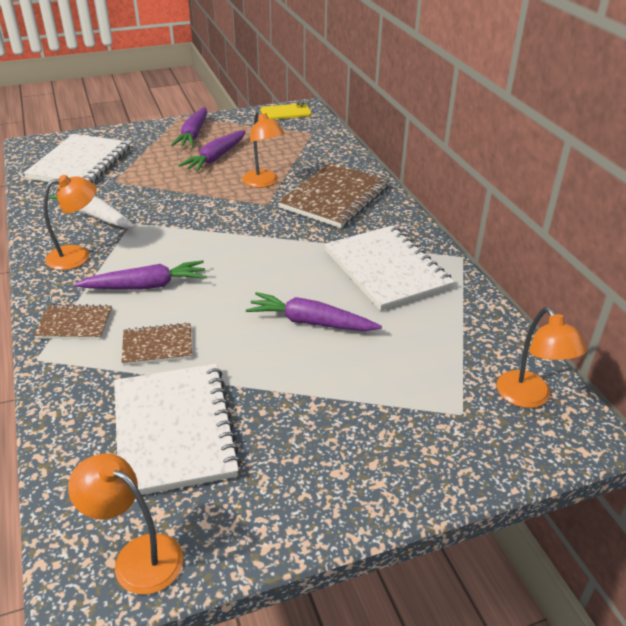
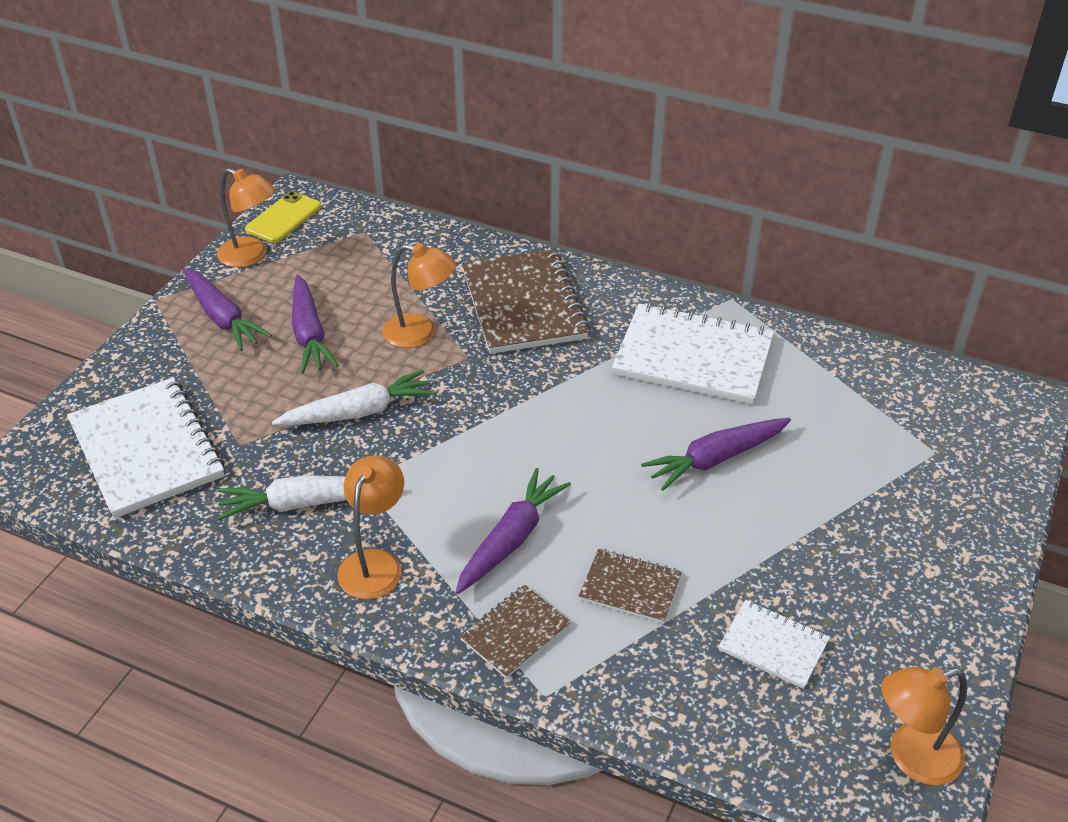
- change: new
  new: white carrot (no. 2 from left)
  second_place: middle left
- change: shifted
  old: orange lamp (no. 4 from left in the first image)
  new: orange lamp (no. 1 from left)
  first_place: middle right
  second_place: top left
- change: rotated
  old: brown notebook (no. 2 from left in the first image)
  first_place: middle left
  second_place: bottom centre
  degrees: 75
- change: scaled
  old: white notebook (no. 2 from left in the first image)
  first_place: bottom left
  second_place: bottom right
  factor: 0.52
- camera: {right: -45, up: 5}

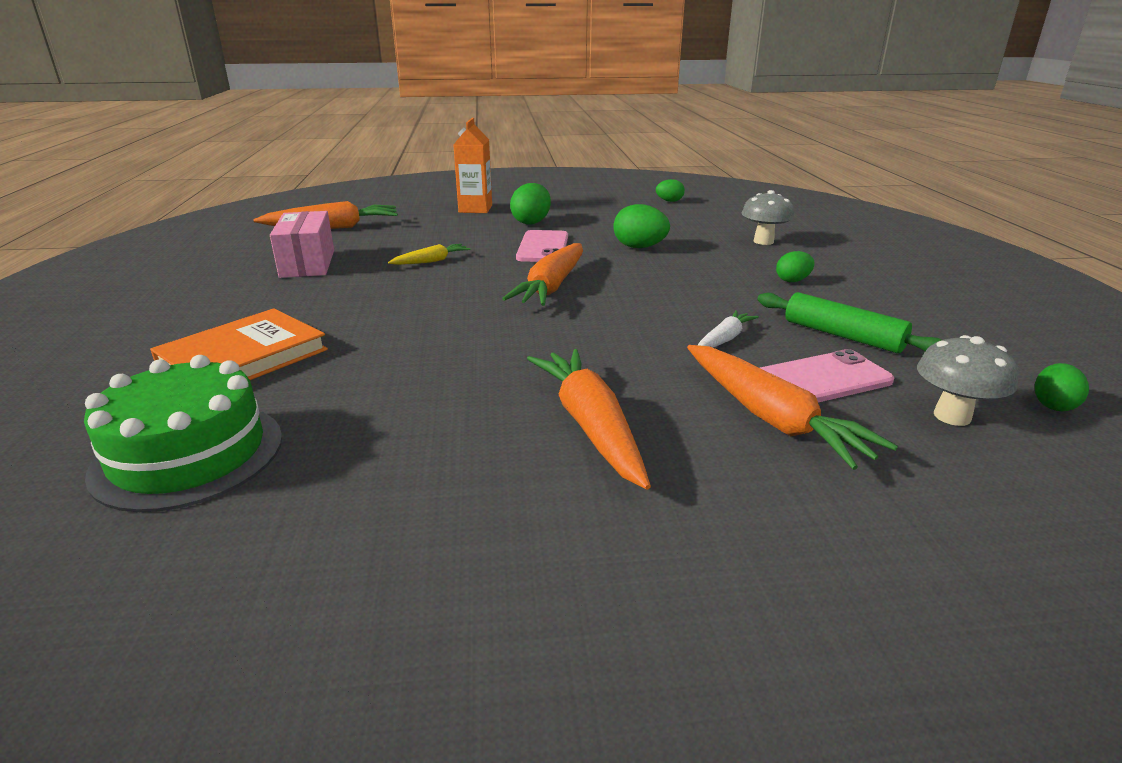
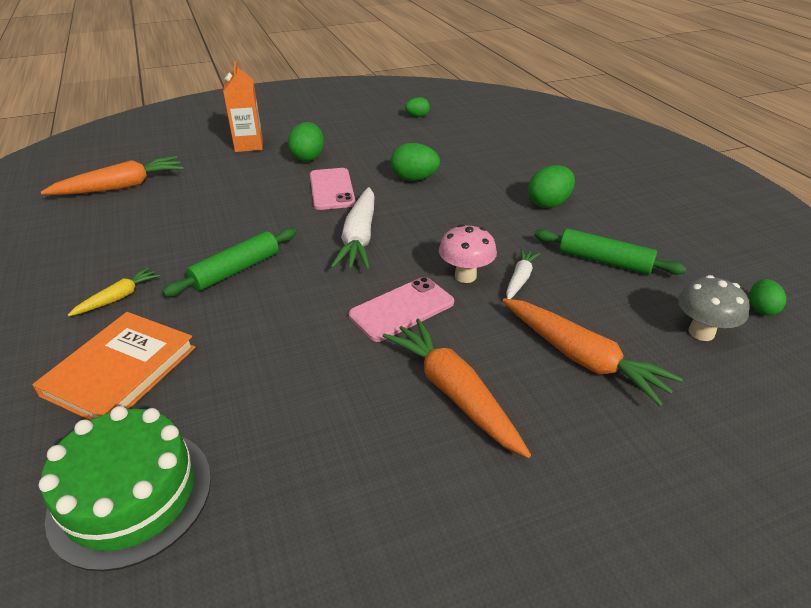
- change: gone
  old: pink box
  first_place: top left
- change: gone
  old: grey mushroom (no. 1 from left)
  first_place: top right
- change: new
  new: green rolling pin (no. 1 from left)
  second_place: middle left
- change: new
  new: pink mushroom
  second_place: centre
- change: shifted
  old: yellow carrot
  first_place: top centre
  second_place: middle left
- change: shifted
  old: pink phone (no. 2 from left)
  first_place: middle right
  second_place: centre
- change: repainted
  old: orange carrot (no. 2 from left)
  new: white carrot (no. 1 from left)
  first_place: centre
  second_place: centre
- change: scaled
  old: green egg (no. 4 from left)
  first_place: middle right
  second_place: top right
  factor: 1.61
- camera: {right: -15, up: 10}

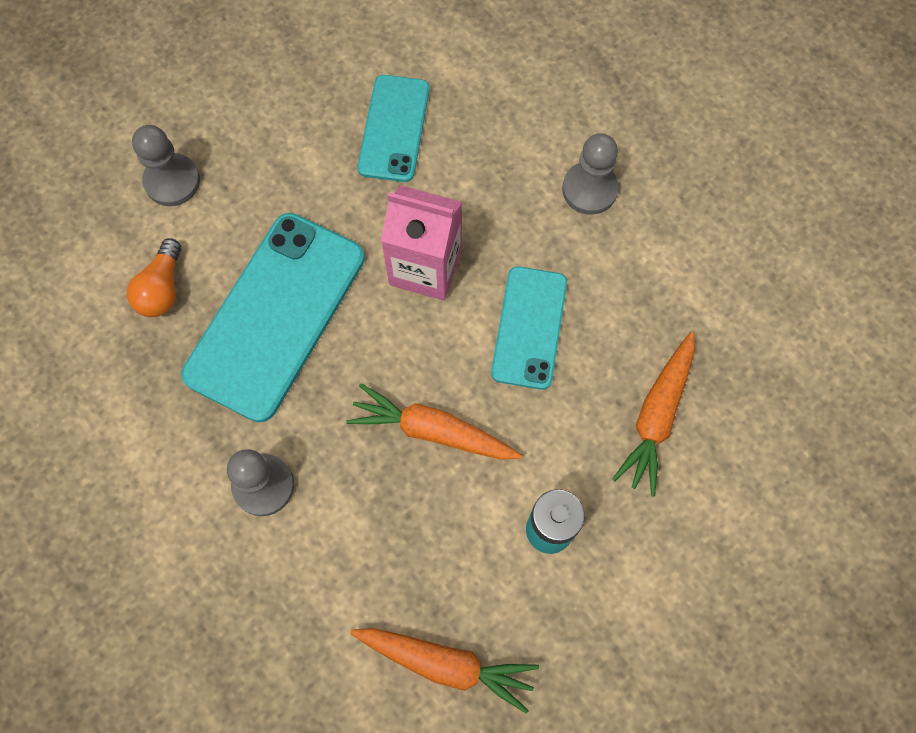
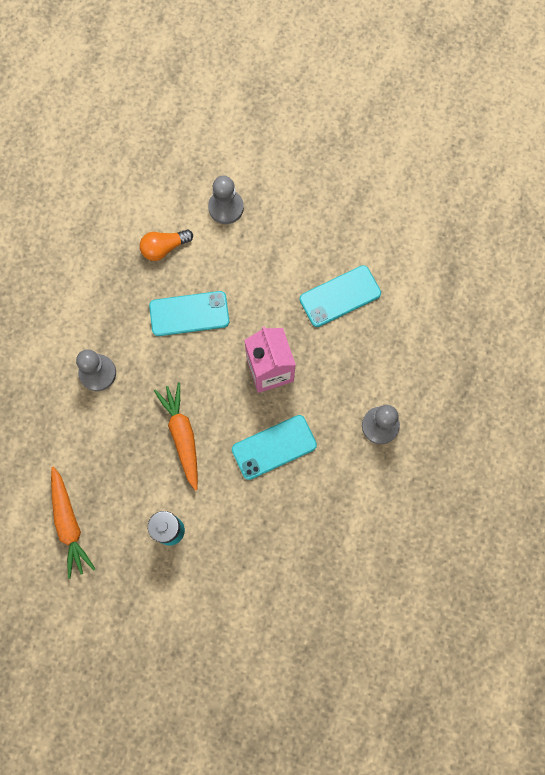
- change: gone
  old: orange carrot (no. 3 from left)
  first_place: middle right
- change: scaled
  old: turquoise phone (no. 1 from left)
  first_place: middle left
  second_place: centre
  factor: 0.59
- camera: {right: 55, up: 5}

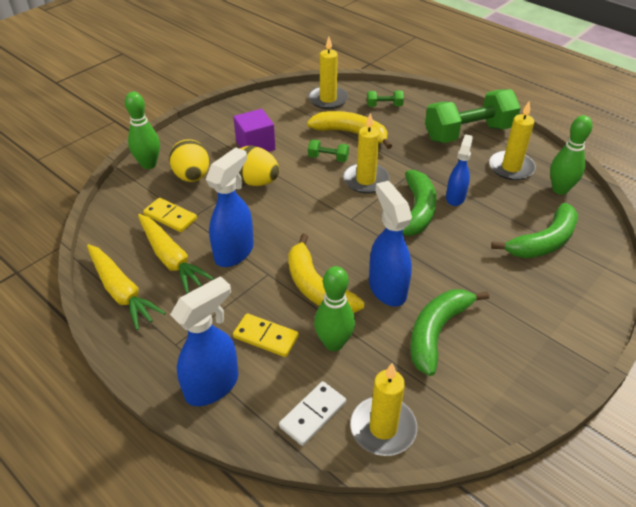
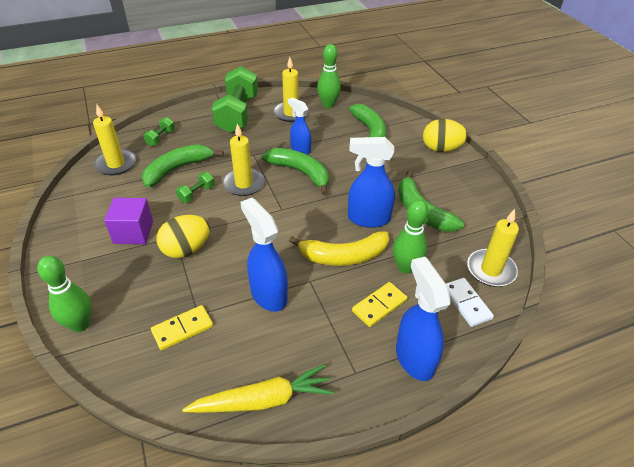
- change: gone
  old: yellow carrot (no. 2 from left)
  first_place: middle left
- change: shifted
  old: yellow egg (no. 1 from left in the first image)
  new: yellow egg (no. 2 from left)
  first_place: top left
  second_place: top right
- change: repainted
  old: yellow banana (no. 2 from left)
  new: green banana (no. 1 from left)
  first_place: top centre
  second_place: middle left
- camera: {right: -65, up: 0}

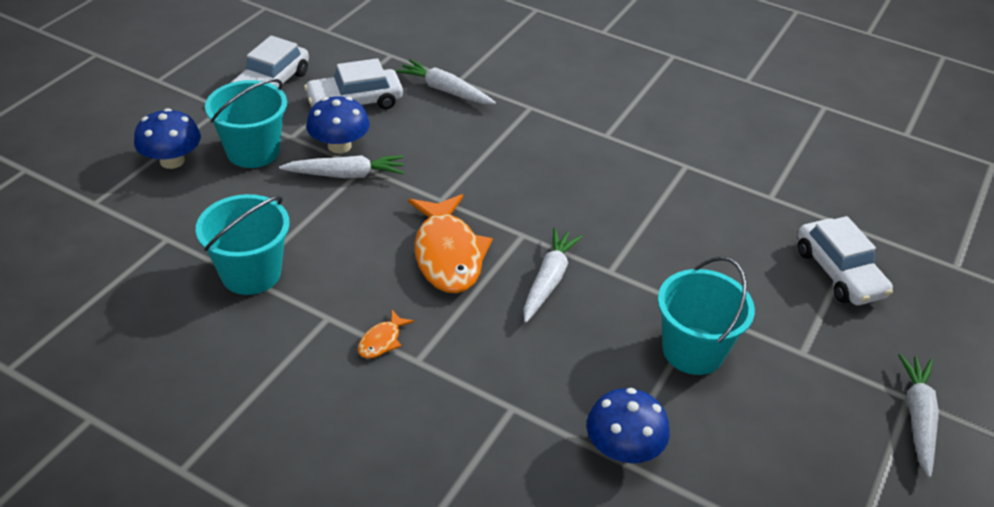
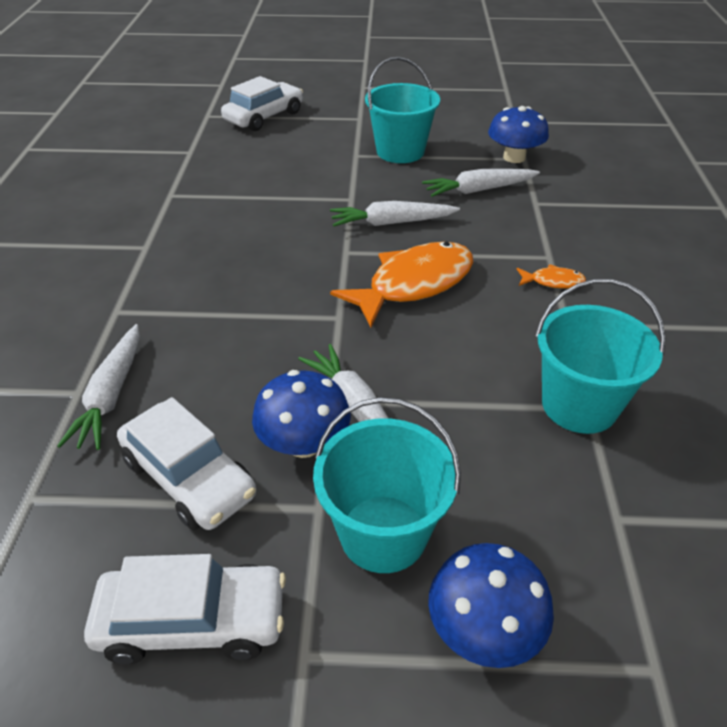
- change: shifted
  old: white carrot (no. 4 from left)
  first_place: bottom right
  second_place: top centre
- camera: {right: -115, up: 0}

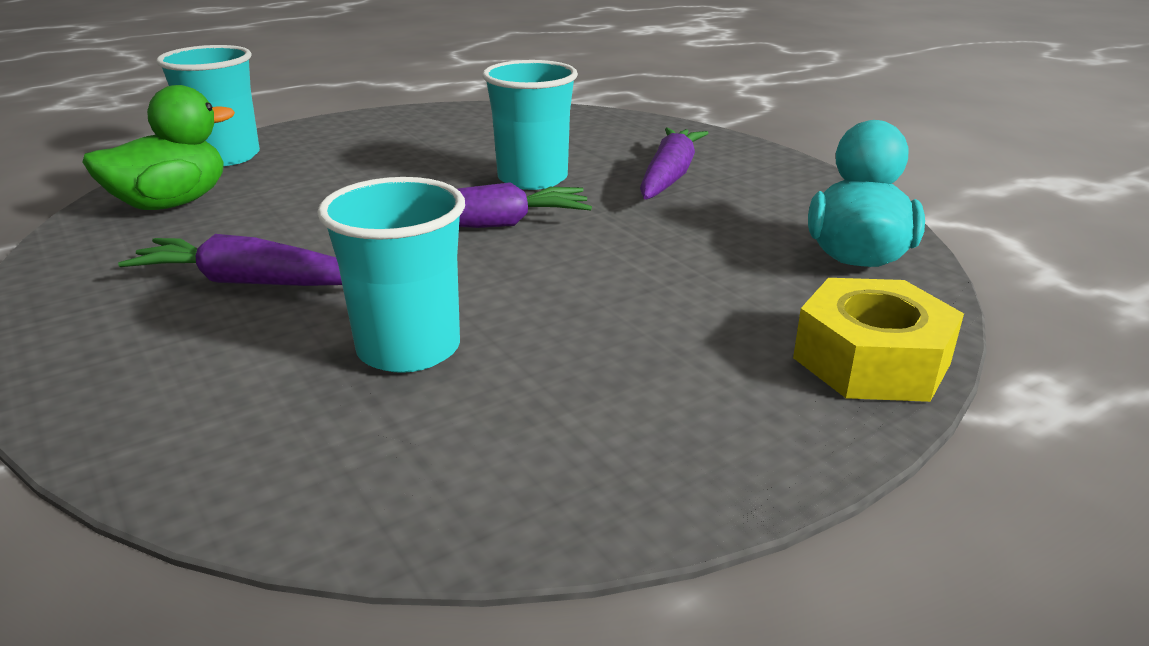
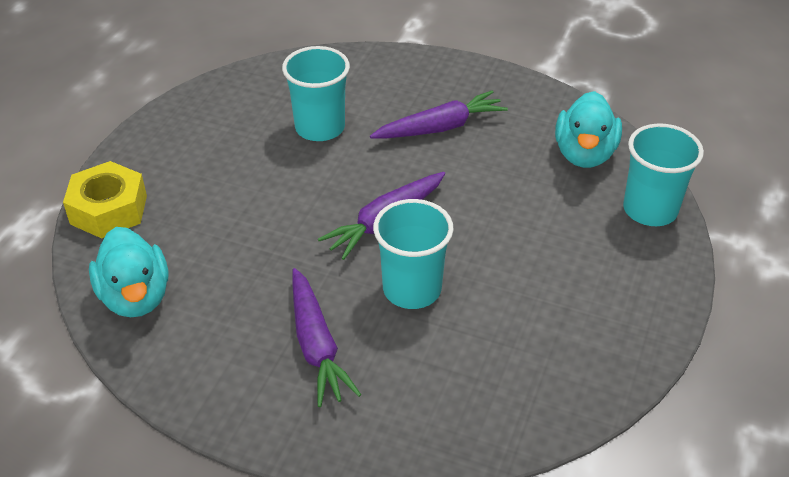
- change: repainted
  old: green duck
  new: turquoise duck (no. 2 from left)
  first_place: top left
  second_place: top right
- camera: {right: 145, up: 15}

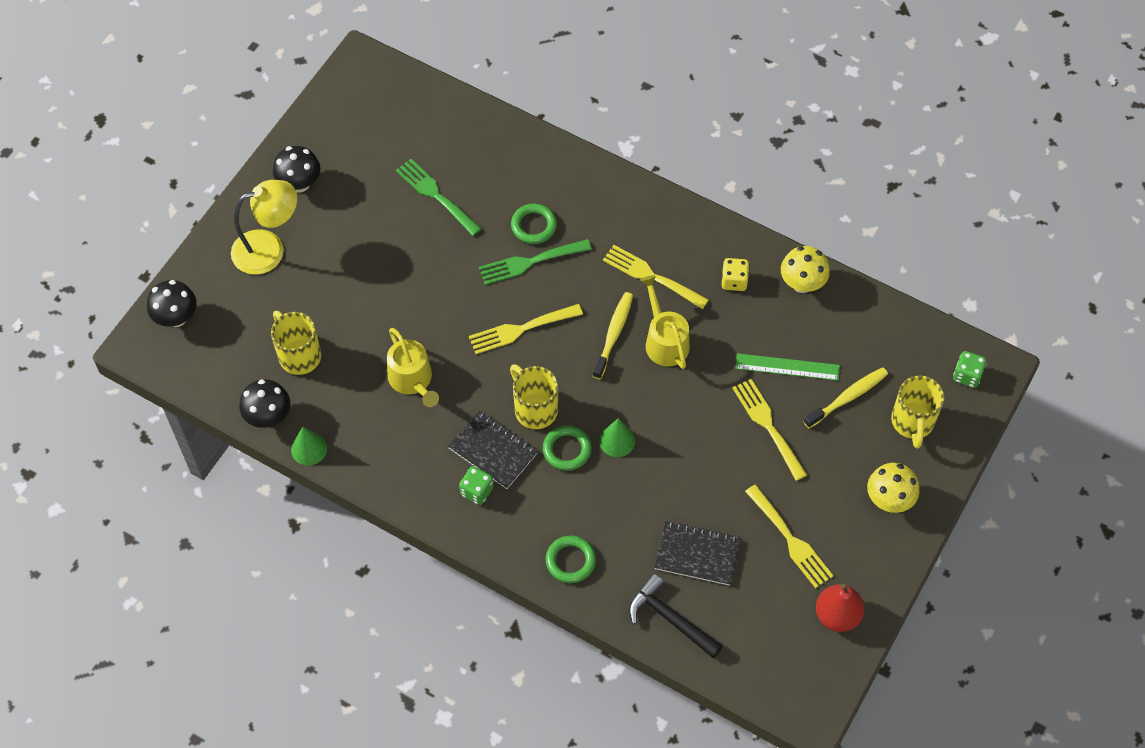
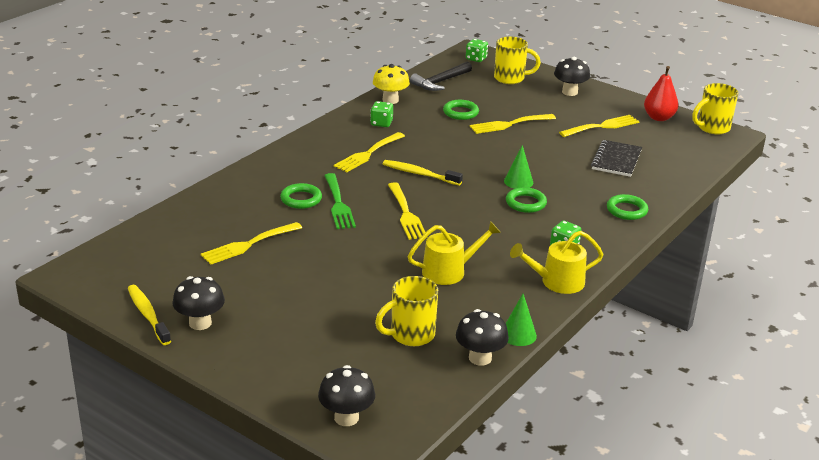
- change: gone
  old: yellow lamp
  first_place: top left
- change: gone
  old: black notebook (no. 1 from left)
  first_place: centre
- change: shifted
  old: yellow mug (no. 2 from left in the first image)
  new: yellow mug (no. 3 from left)
  first_place: centre
  second_place: top right
- change: shifted
  old: black hammer
  first_place: bottom centre
  second_place: top centre
- change: shifted
  old: yellow watering can (no. 2 from left)
  first_place: centre
  second_place: middle right
- change: shifted
  old: yellow toothbrush (no. 2 from left in the first image)
  new: yellow toothbrush (no. 1 from left)
  first_place: middle right
  second_place: bottom left
- change: swapped
  old: green ruler
  new: green ring (no. 2 from left)
  first_place: middle right
  second_place: top centre
- change: repainted
  old: green fork (no. 1 from left)
  new: yellow fork (no. 1 from left)
  first_place: top centre
  second_place: middle left
- change: repainted
  old: yellow dice
  new: green dice (no. 1 from left)
  first_place: centre
  second_place: top centre
- change: repainted
  old: yellow mushroom (no. 2 from left)
  new: black mushroom (no. 4 from left)
  first_place: middle right
  second_place: top right
- camera: {right: -85, up: -30}

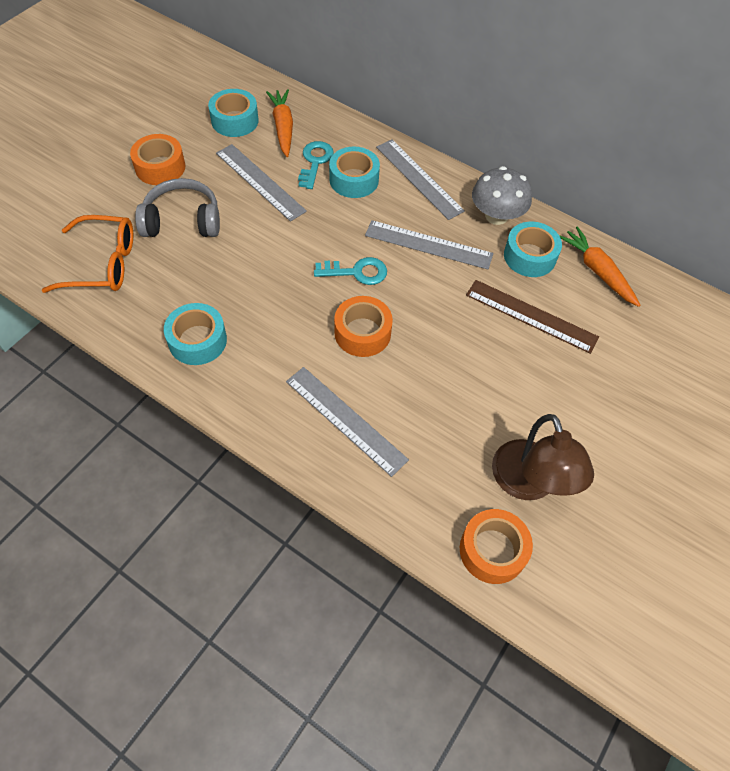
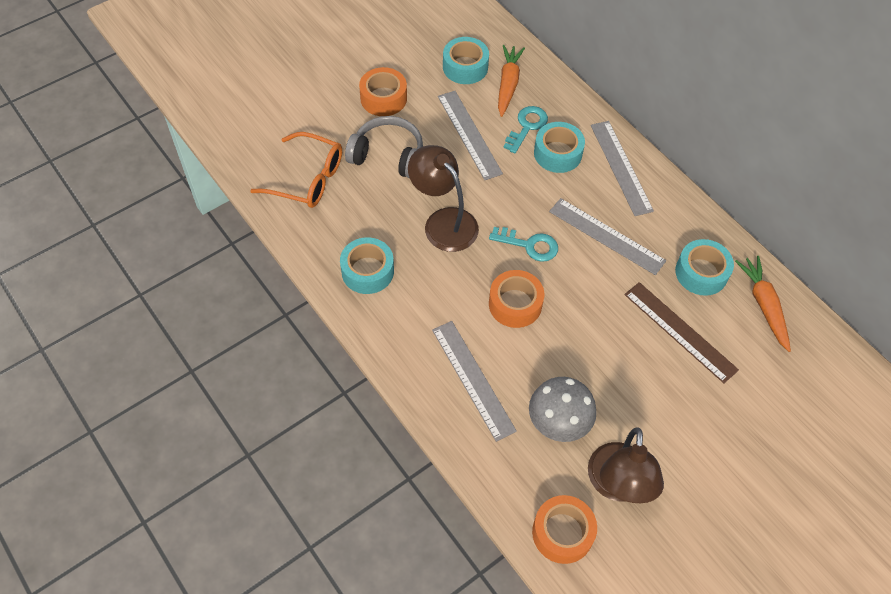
- change: new
  new: brown lamp (no. 1 from left)
  second_place: centre
- change: shifted
  old: grey mushroom
  first_place: top right
  second_place: bottom centre
- camera: {right: 20, up: 0}

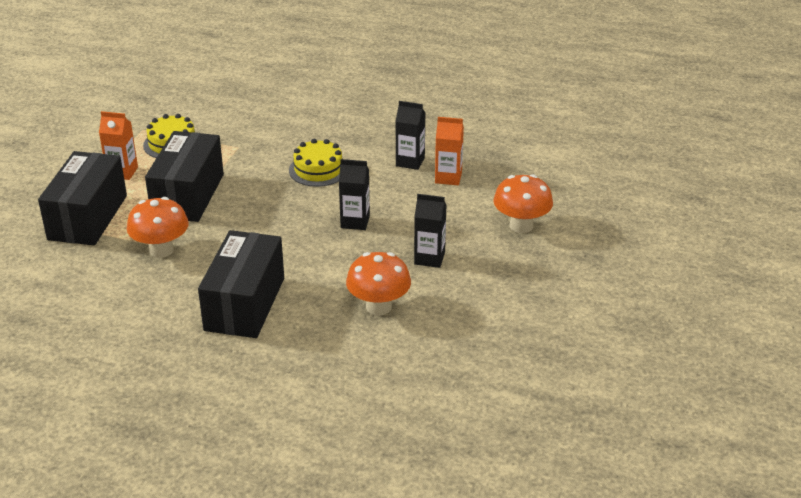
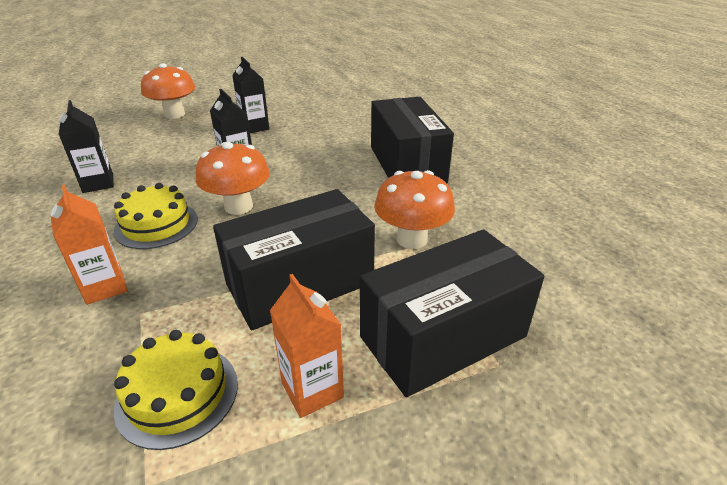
- change: shifted
  old: orange mushroom (no. 2 from left)
  first_place: centre
  second_place: middle left
- change: shifted
  old: orange carton (no. 2 from left in the first image)
  new: orange carton (no. 1 from left)
  first_place: top centre
  second_place: middle left
- change: rotated
  old: black box (no. 3 from left in the first image)
  first_place: middle left
  second_place: top centre
  degrees: -75
- camera: {right: -130, up: 0}

